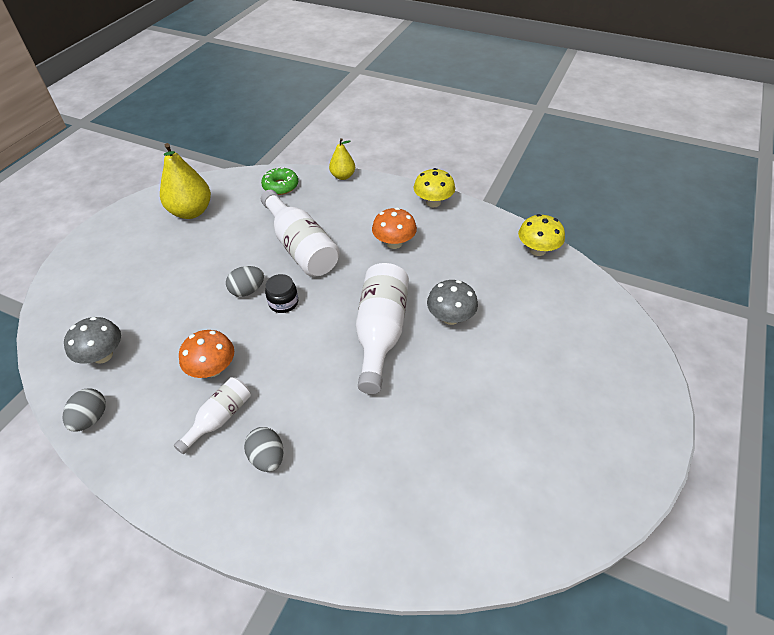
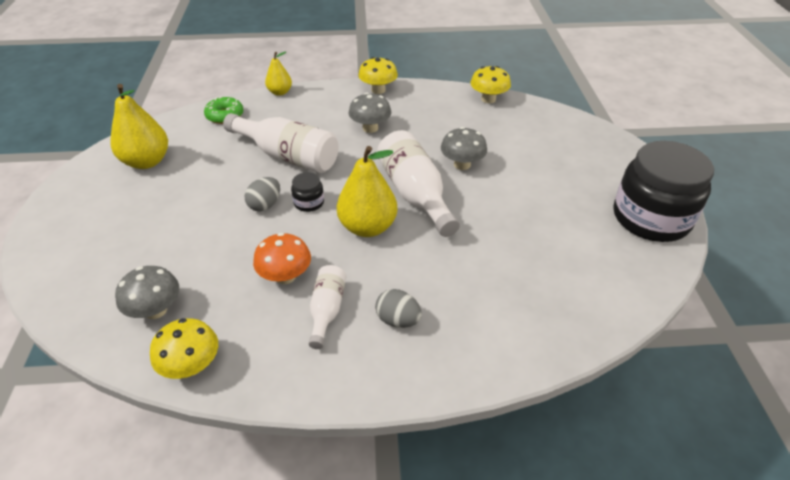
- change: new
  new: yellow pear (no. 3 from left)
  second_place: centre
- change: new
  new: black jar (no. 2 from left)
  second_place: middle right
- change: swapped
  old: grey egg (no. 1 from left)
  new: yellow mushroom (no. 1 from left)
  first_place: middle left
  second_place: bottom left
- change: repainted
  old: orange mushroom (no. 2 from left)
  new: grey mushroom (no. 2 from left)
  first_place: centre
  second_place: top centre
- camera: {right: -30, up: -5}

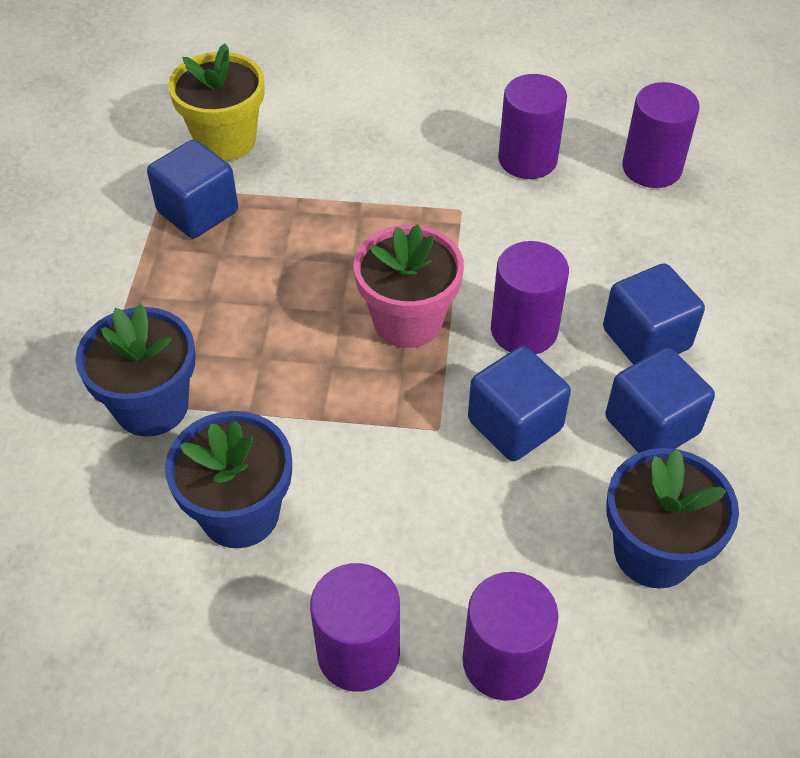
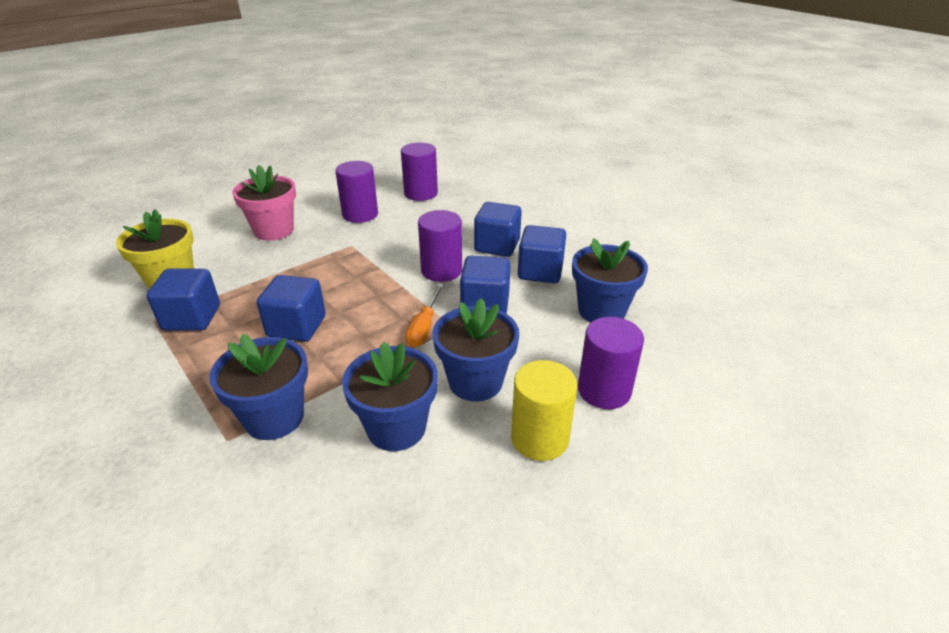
- change: new
  new: blue cube (no. 2 from left)
  second_place: middle left
- change: new
  new: orange screwdriver
  second_place: centre
- change: new
  new: blue flower pot (no. 3 from left)
  second_place: centre
- change: shifted
  old: pink flower pot
  first_place: centre
  second_place: top left
- change: repainted
  old: purple cylinder (no. 1 from left)
  new: yellow cylinder
  first_place: bottom centre
  second_place: centre
- camera: {right: -45, up: -15}

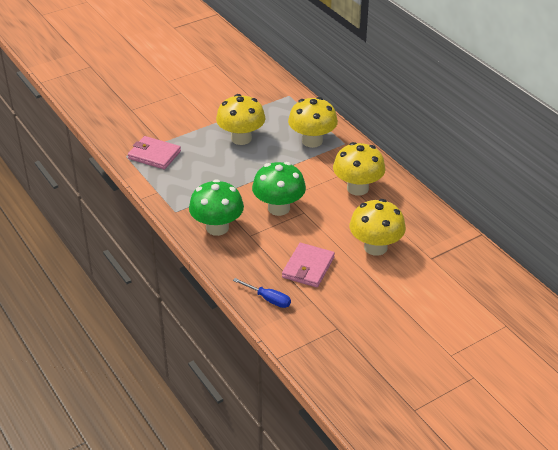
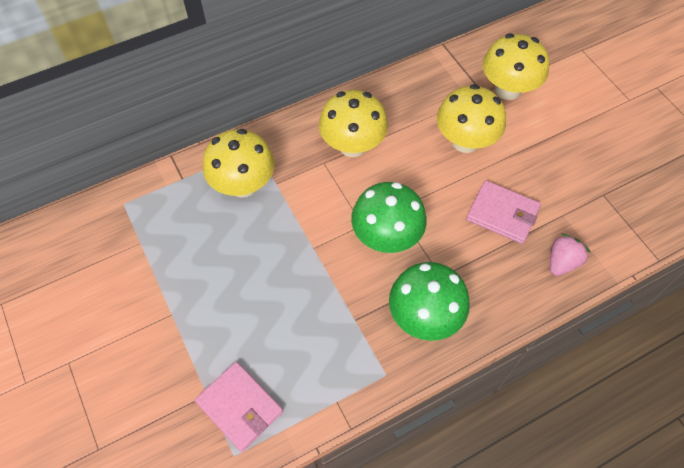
- change: shifted
  old: yellow mushroom (no. 1 from left in the first image)
  new: yellow mushroom (no. 4 from left)
  first_place: top centre
  second_place: top right
- change: swapped
  old: blue screwdriver
  new: pink strawberry
  first_place: centre
  second_place: middle right
- change: rotated
  old: pink wallet (no. 1 from left)
  first_place: middle left
  second_place: bottom centre
  degrees: -75
- camera: {right: -85, up: 20}

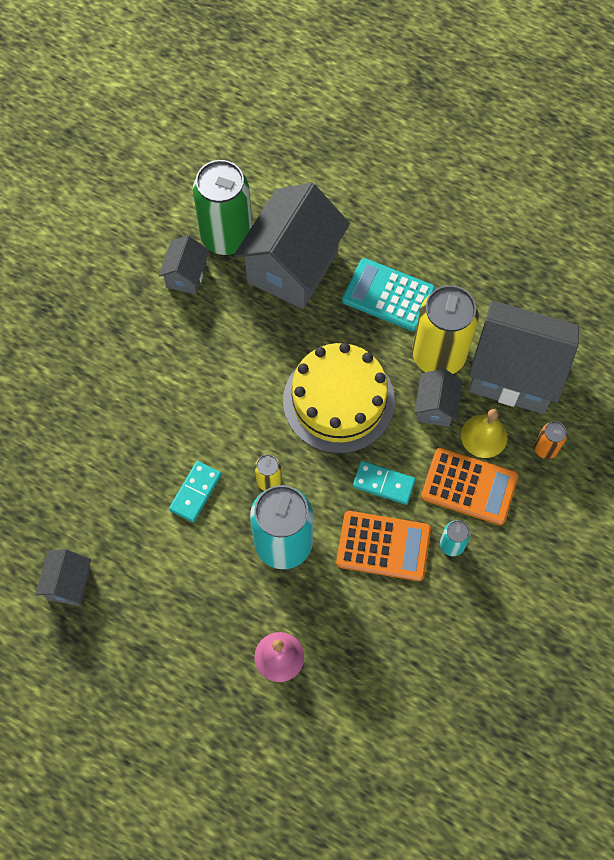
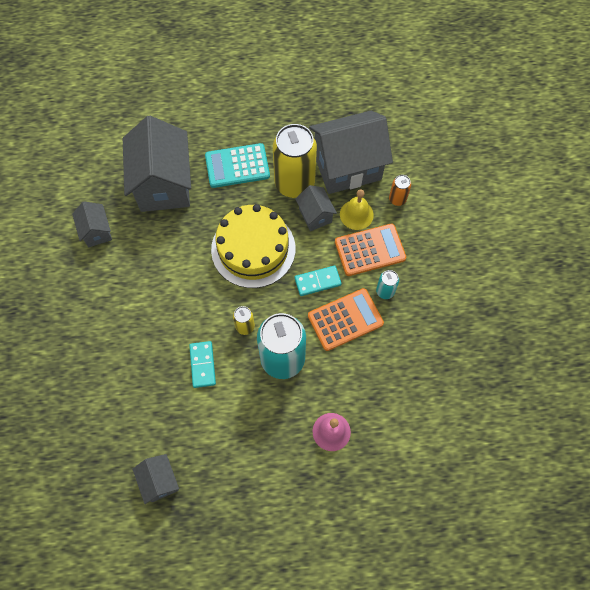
- change: gone
  old: green can
  first_place: top centre
- camera: {right: -35, up: 0}

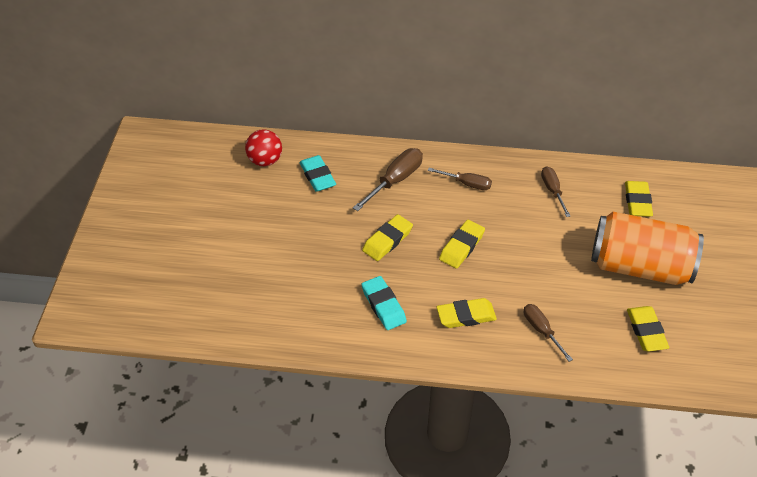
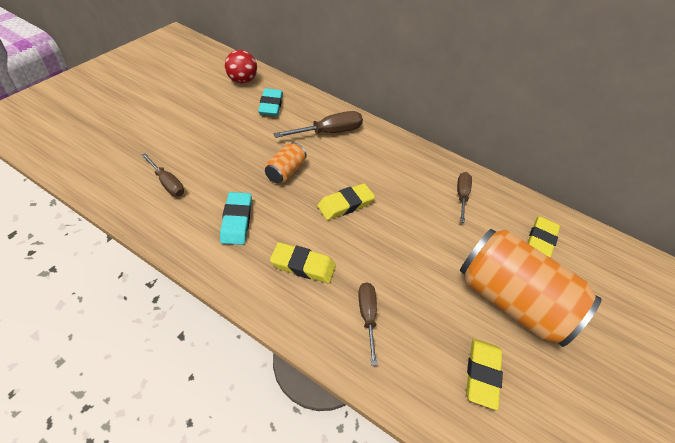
- change: shifted
  old: brown screwdriver (no. 2 from left in the first image)
  new: brown screwdriver (no. 1 from left)
  first_place: centre
  second_place: middle left
- change: swapped
  old: yellow eraser (no. 1 from left)
  new: orange can (no. 1 from left)
  first_place: centre
  second_place: centre
- camera: {right: 20, up: 0}

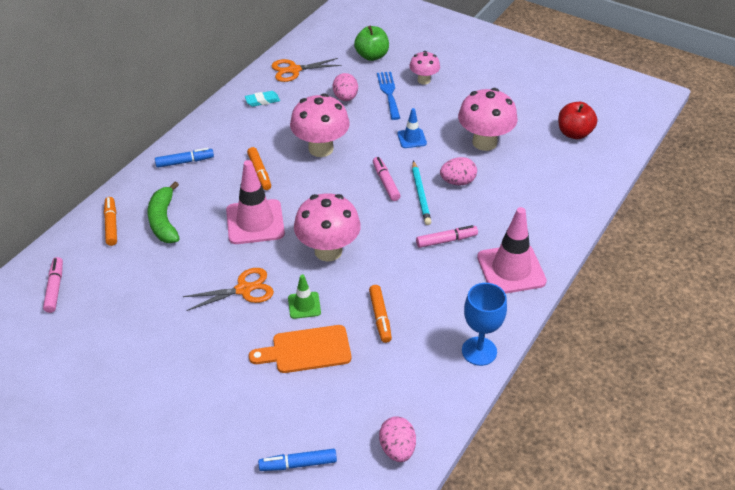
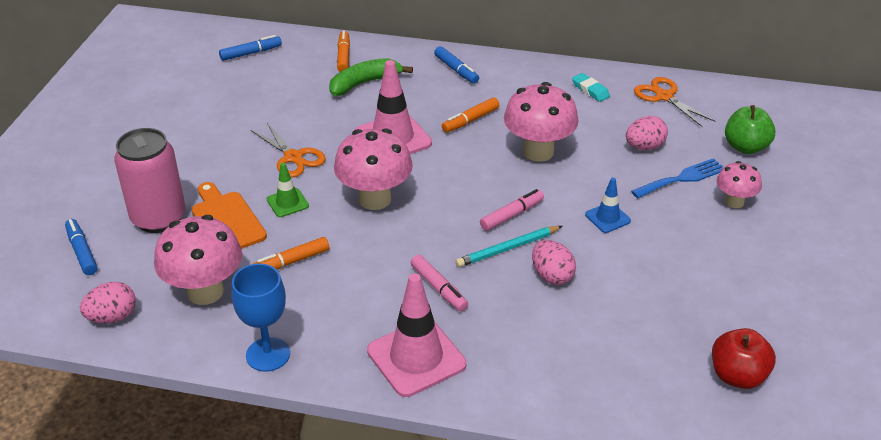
- change: new
  new: pink can
  second_place: middle left
- change: shifted
  old: pink mushroom (no. 4 from left in the first image)
  new: pink mushroom (no. 1 from left)
  first_place: top centre
  second_place: middle left
- change: repainted
  old: pink marker (no. 1 from left)
  new: blue marker (no. 2 from left)
  first_place: middle left
  second_place: top left
- change: rotated
  old: orange marker (no. 1 from left in the first image)
  first_place: middle left
  second_place: top centre
  degrees: -60
- camera: {right: 70, up: -5}

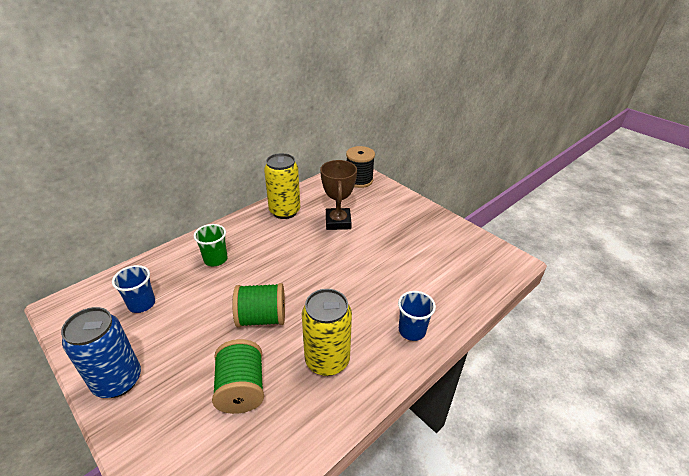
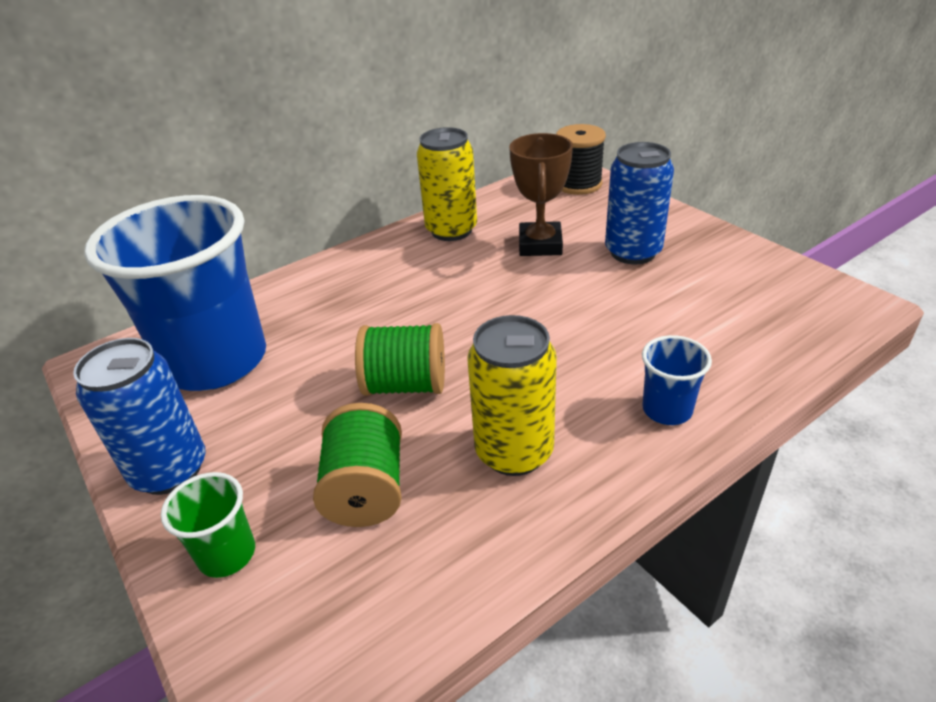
- change: new
  new: blue can (no. 2 from left)
  second_place: top right
- change: shifted
  old: green cup
  first_place: middle left
  second_place: bottom left
- change: scaled
  old: blue cup (no. 1 from left)
  first_place: middle left
  second_place: middle left
  factor: 2.42
- camera: {right: 10, up: 0}

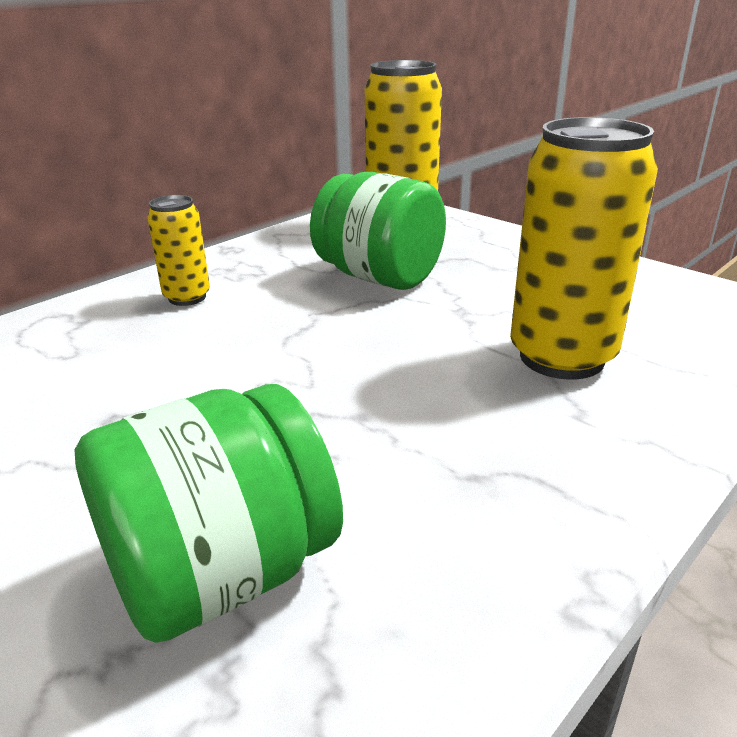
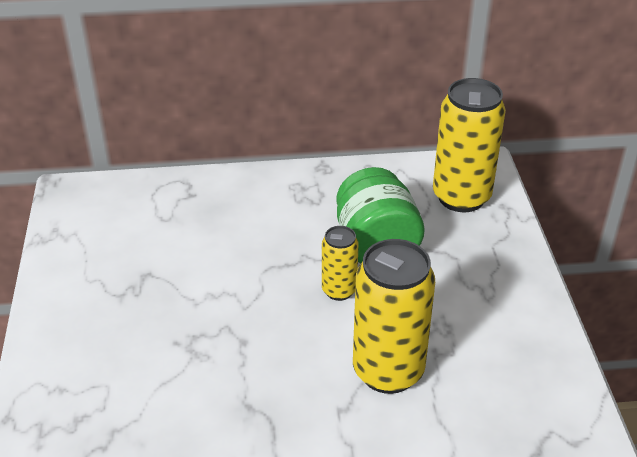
- change: gone
  old: green jar (no. 1 from left)
  first_place: bottom left
- change: shifted
  old: yellow can (no. 1 from left)
  first_place: middle left
  second_place: centre
- camera: {right: 40, up: 10}

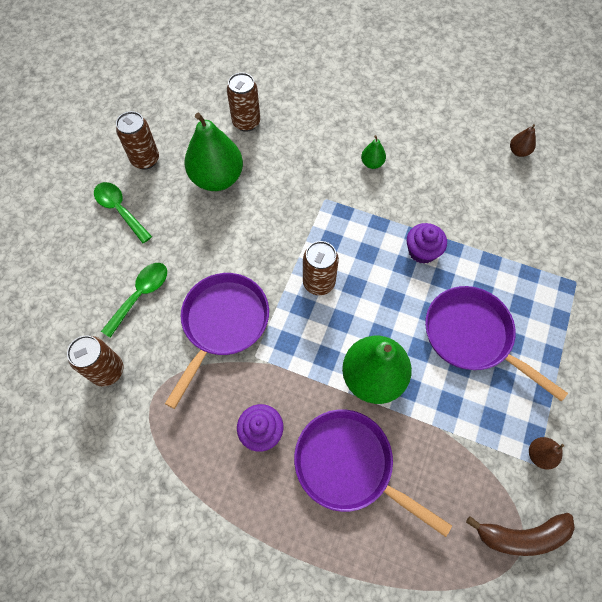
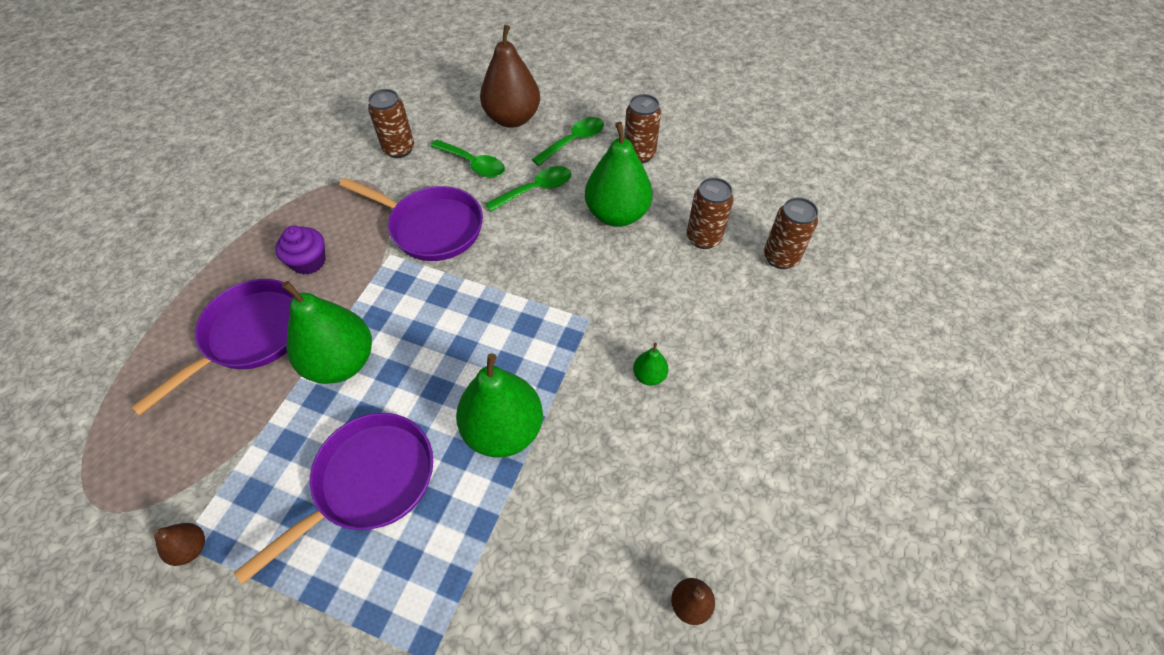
- change: gone
  old: brown banana
  first_place: bottom right
- change: new
  new: brown pear (no. 2 from left)
  second_place: top centre
- change: new
  new: green spoon (no. 2 from left)
  second_place: top centre
- change: shifted
  old: brown can (no. 4 from left)
  first_place: centre
  second_place: middle right
- change: swapped
  old: purple cupcake (no. 2 from left)
  new: green pear (no. 2 from left)
  first_place: middle right
  second_place: centre
- camera: {right: 90, up: -10}

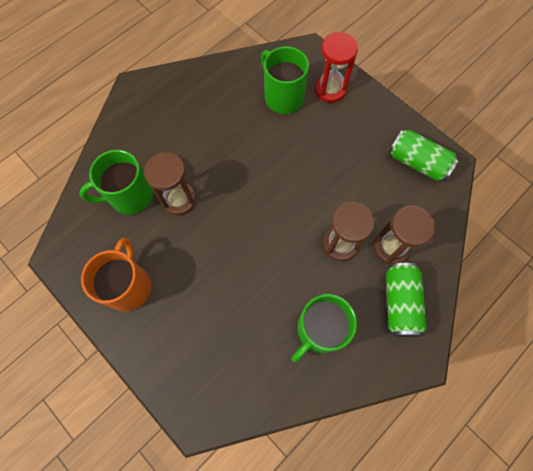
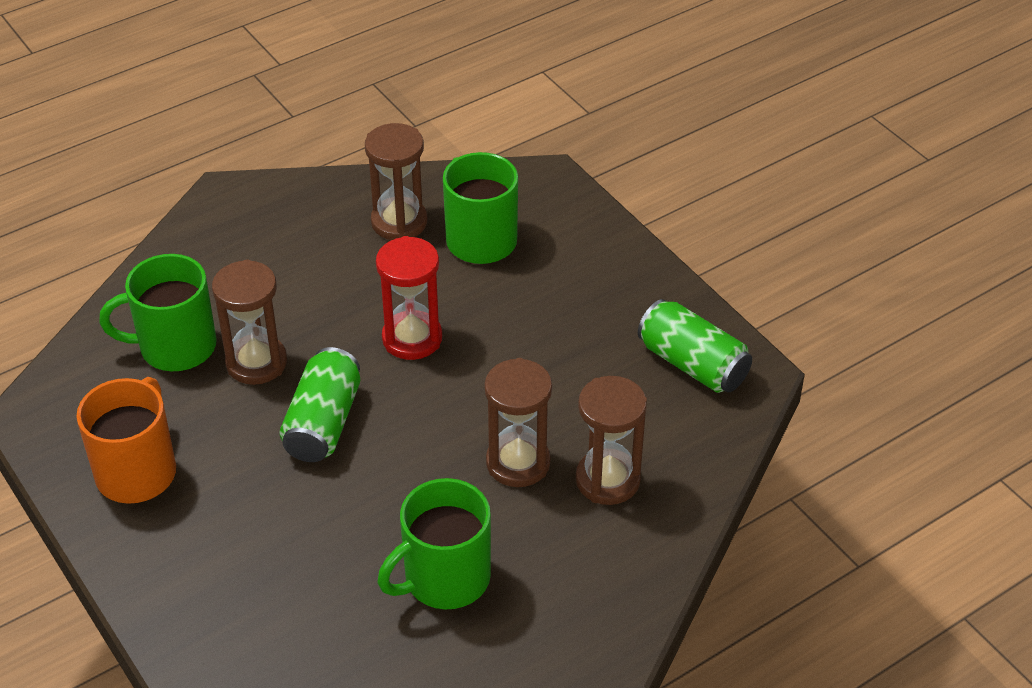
- change: new
  new: brown hourglass (no. 2 from left)
  second_place: top centre
- change: shifted
  old: red hourglass
  first_place: top centre
  second_place: centre
- change: shifted
  old: green can (no. 1 from left)
  first_place: middle right
  second_place: middle left
- camera: {right: 10, up: -25}

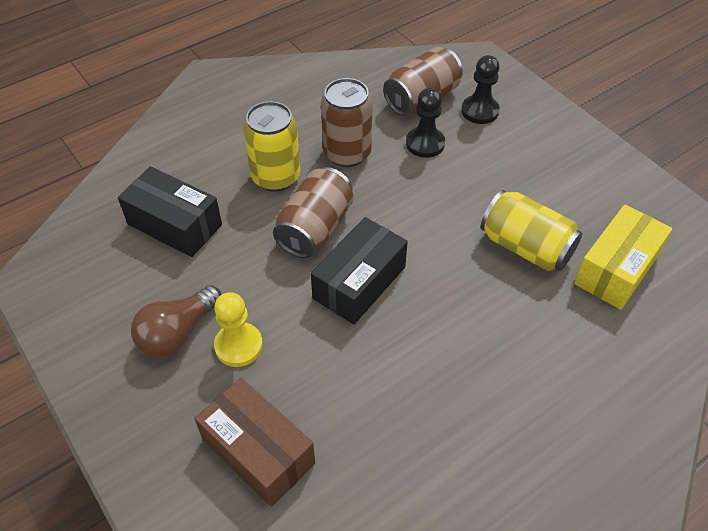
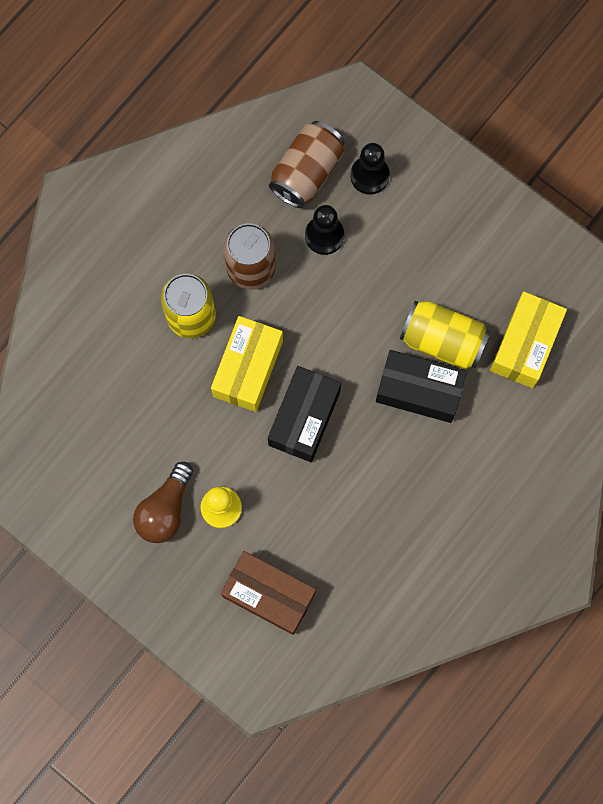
- change: shifted
  old: black box (no. 1 from left in the first image)
  new: black box (no. 2 from left)
  first_place: middle left
  second_place: middle right
- change: swapped
  old: brown can (no. 1 from left)
  new: yellow box (no. 1 from left)
  first_place: centre
  second_place: centre
- camera: {right: -15, up: 25}

